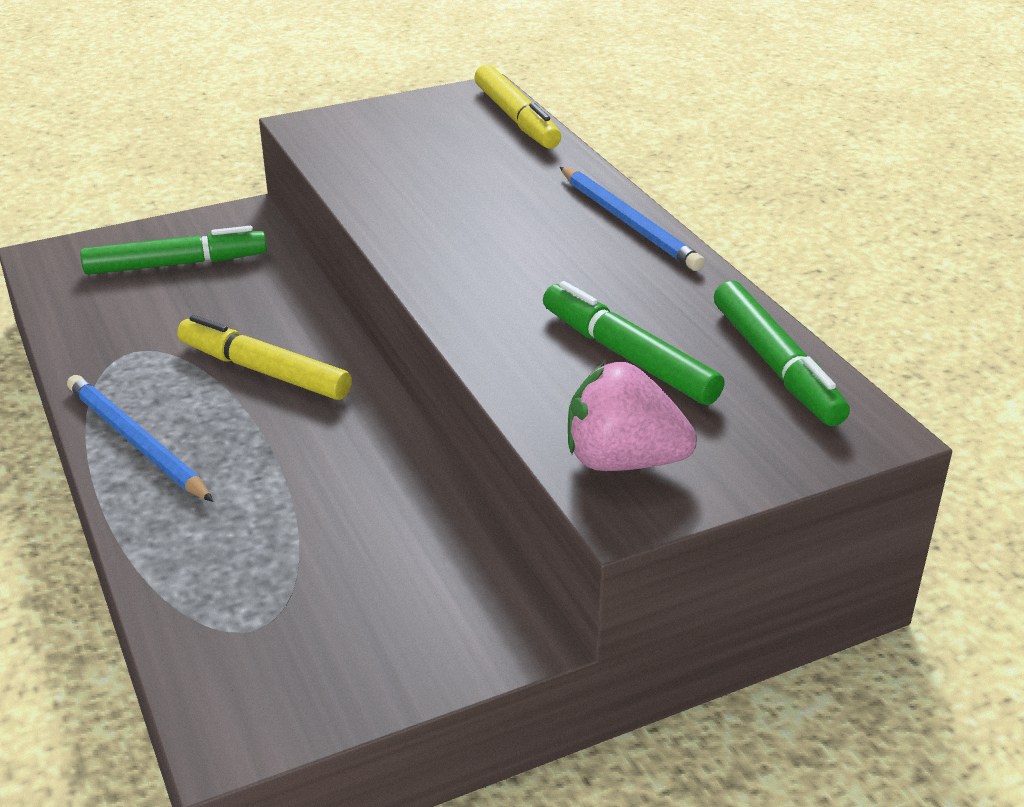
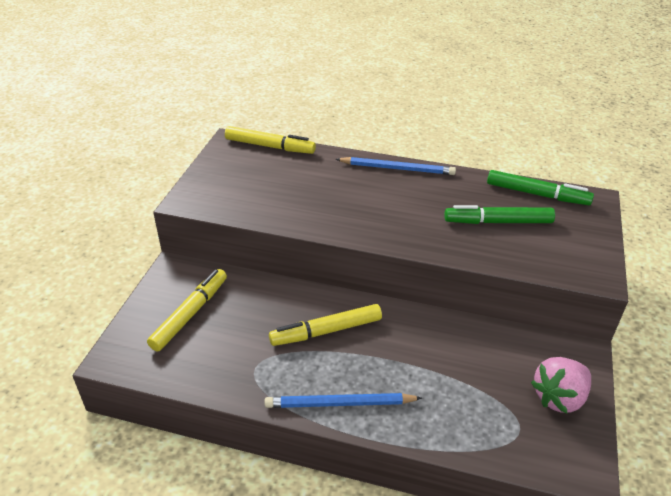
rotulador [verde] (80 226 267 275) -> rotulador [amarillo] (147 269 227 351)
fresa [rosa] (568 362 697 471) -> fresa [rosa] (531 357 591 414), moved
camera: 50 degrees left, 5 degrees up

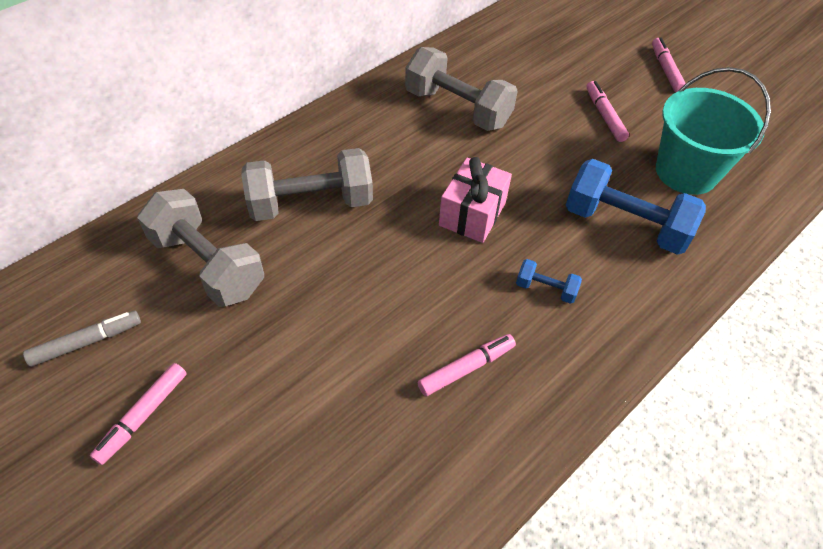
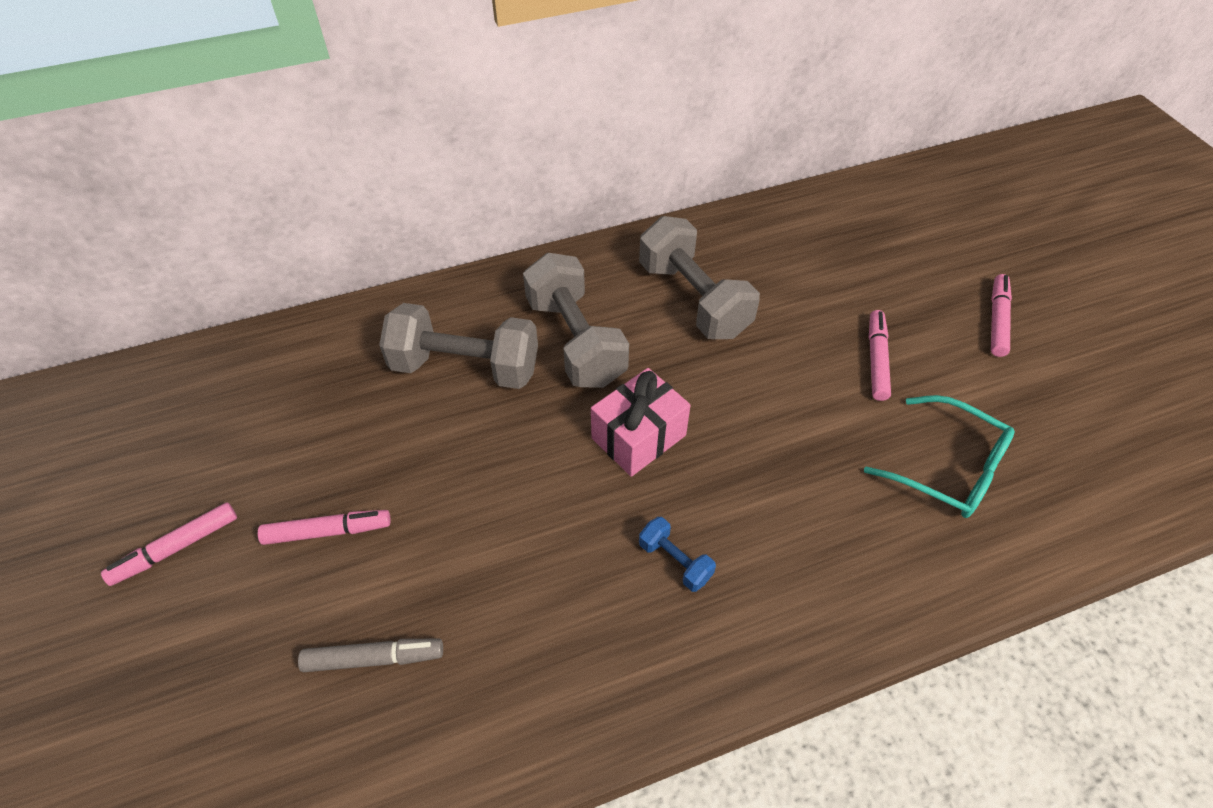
rotulador [rosa] (418 334 516 396) -> rotulador [rosa] (258 510 391 545), moved
rotulador [gris] (23 311 141 367) -> rotulador [gris] (298 639 443 672), moved
mancuerna [gris] (137 189 264 307) -> mancuerna [gris] (523 253 629 388), moved
balde [turquesa] (656 67 771 195) -> gafas [turquesa] (864 395 1015 518)
mancuerna [azul] (566 159 706 255) -> none
camera: 25 degrees right, 0 degrees up

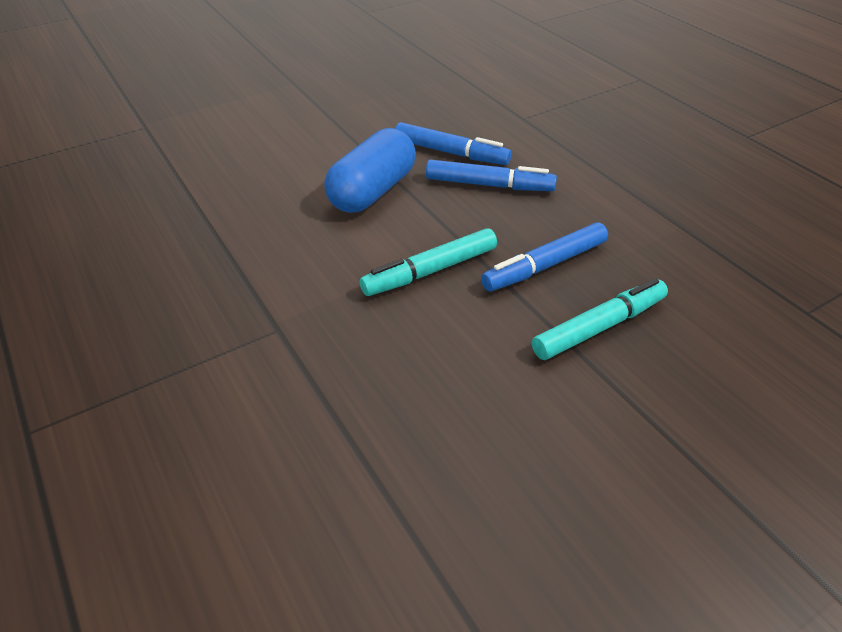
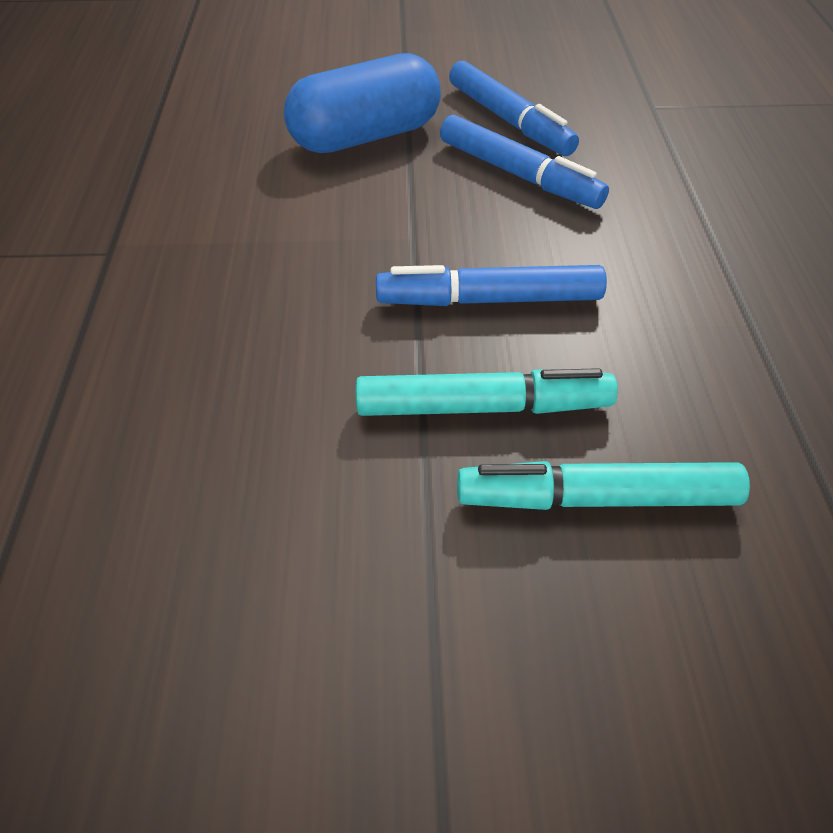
rotulador [turquesa] (360 228 497 296) -> rotulador [turquesa] (457 461 750 510), moved
camera: 30 degrees right, 5 degrees up

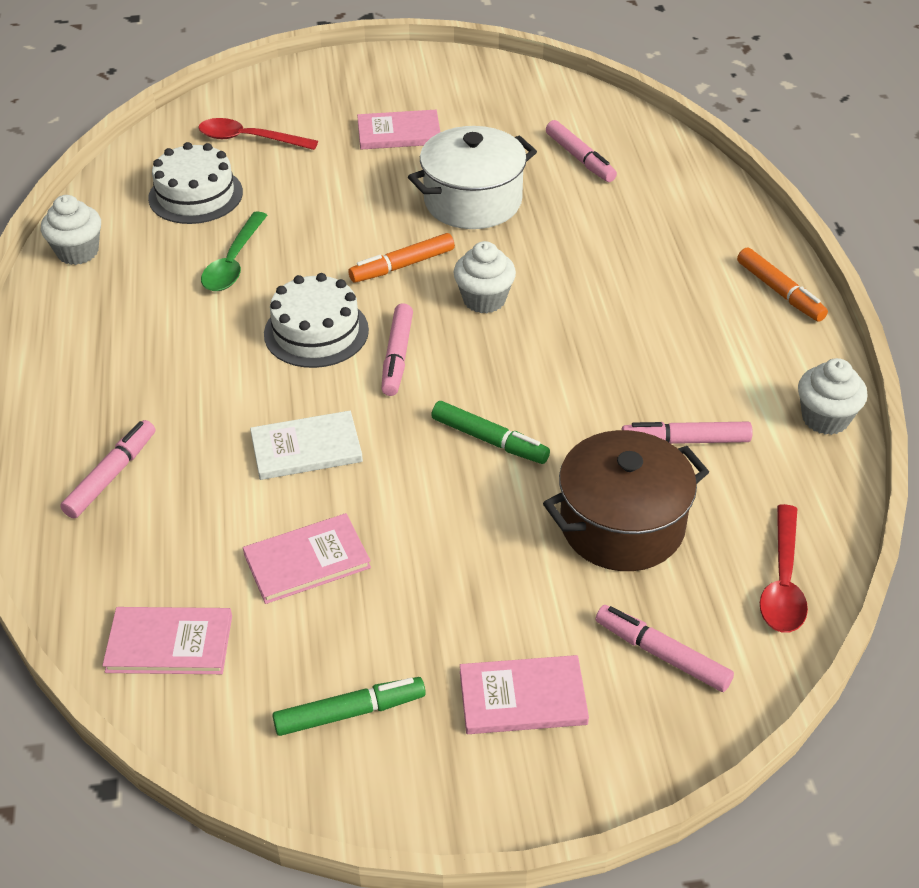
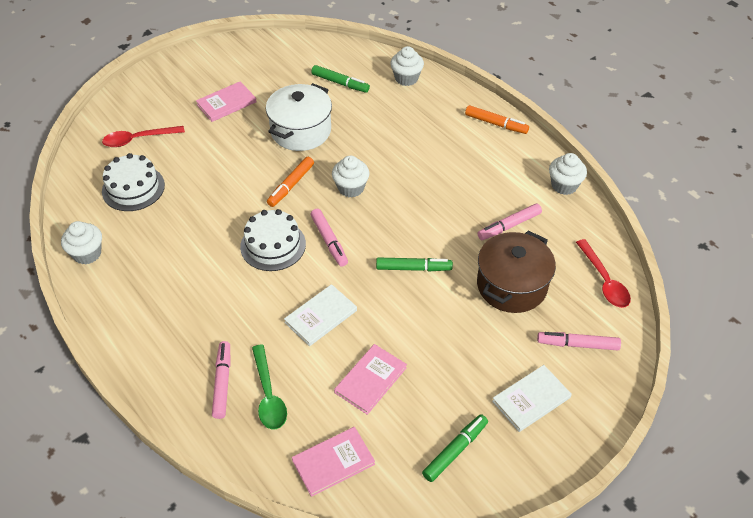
cuchara [verde] (201 211 268 291) -> cuchara [verde] (252 344 287 430), moved
rotulador [rosa] (546 120 617 182) -> rotulador [verde] (311 65 370 93)
none -> magdalena [blanco] (390 46 424 86)
libro [rosa] (460 655 589 734) -> libro [blanco] (492 365 572 432)
camera: 30 degrees left, 5 degrees up

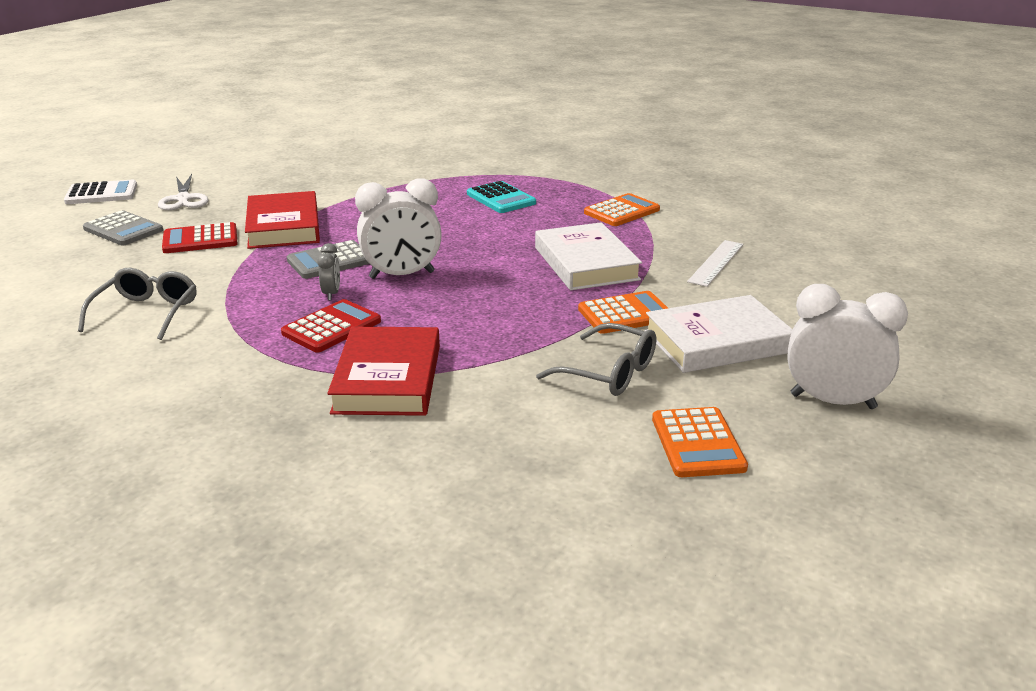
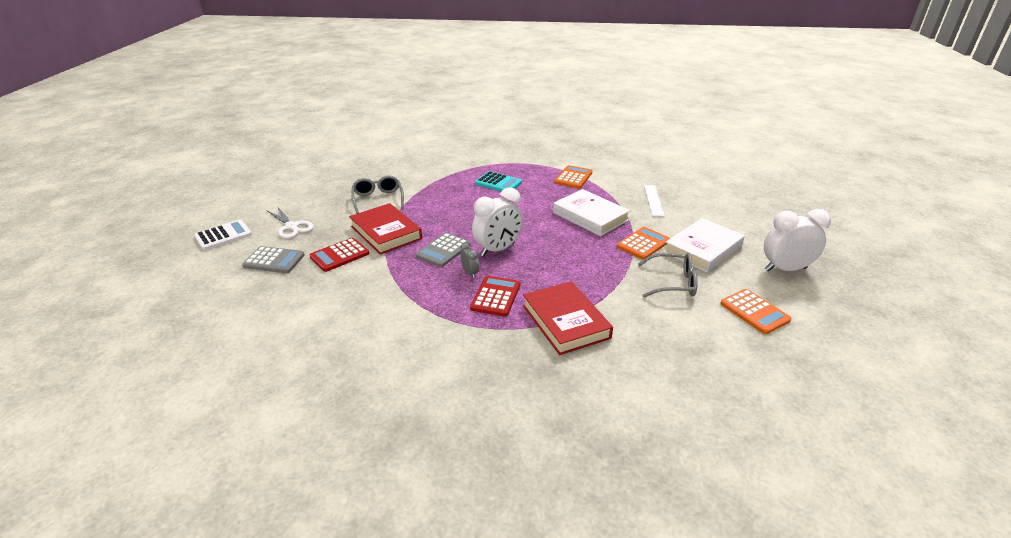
gafas [gris] (78 268 197 340) -> gafas [gris] (351 175 404 214), moved
camera: 25 degrees left, 5 degrees up

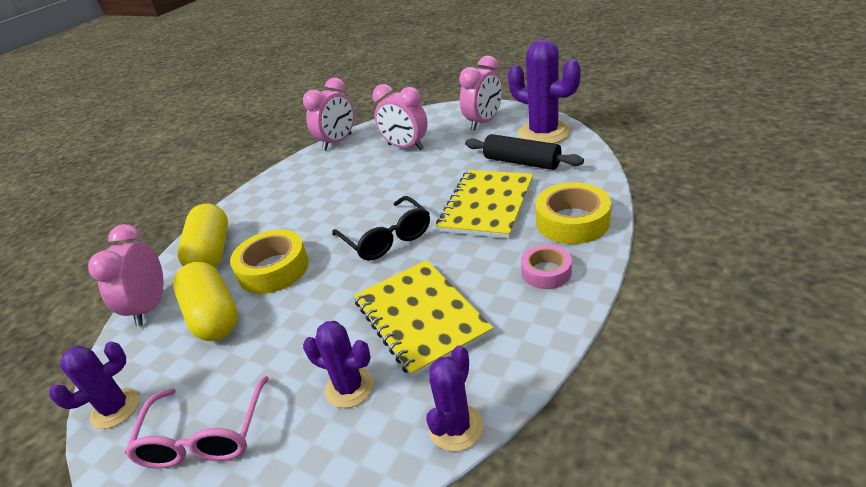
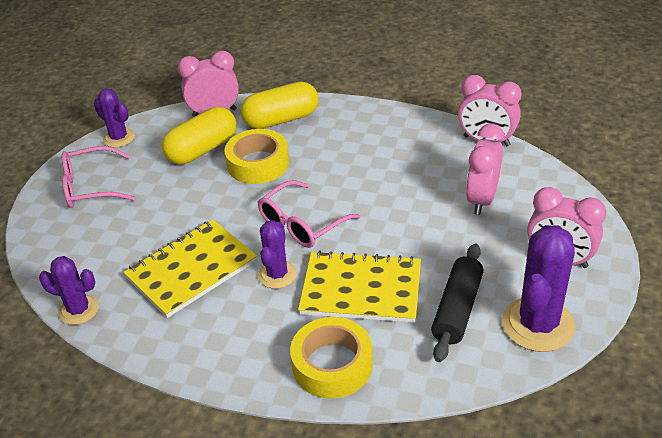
gafas [negro] (332 196 430 261) -> gafas [rosa] (258 180 360 248)
cactus [morado] (303 321 374 408) -> cactus [morado] (258 220 297 289), moved
cinta adhesiva [rosa] (521 244 572 289) -> none
camera: 75 degrees right, 5 degrees up

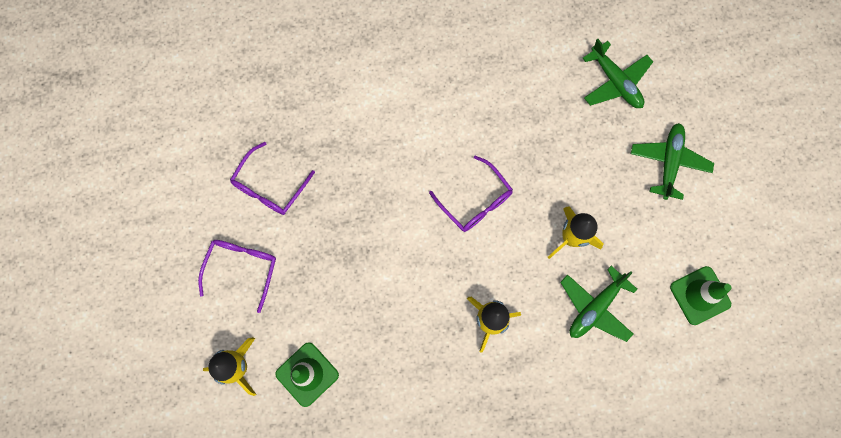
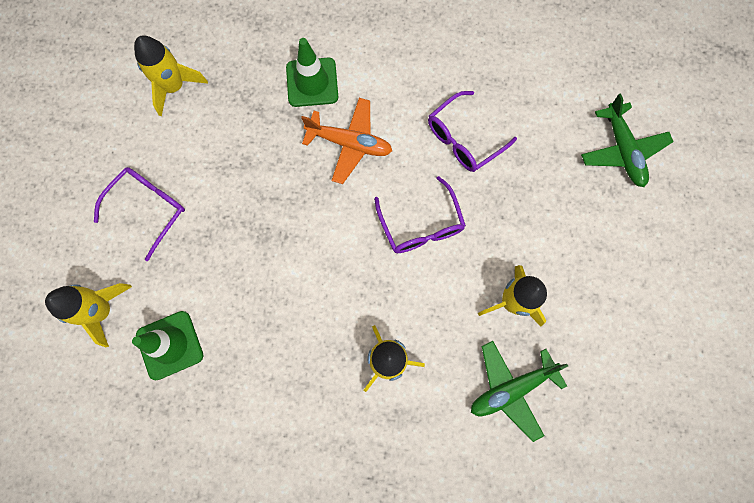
none -> cohete [amarillo] (134 35 208 117)
cono de tráfico [verde] (670 266 732 325) -> cono de tráfico [verde] (286 38 338 107), moved
none -> avión [naranja] (301 98 392 184)
gafas [morado] (230 142 315 215) -> gafas [morado] (428 91 517 172), moved
avión [verde] (631 123 714 200) -> none
camera: 20 degrees right, 0 degrees up

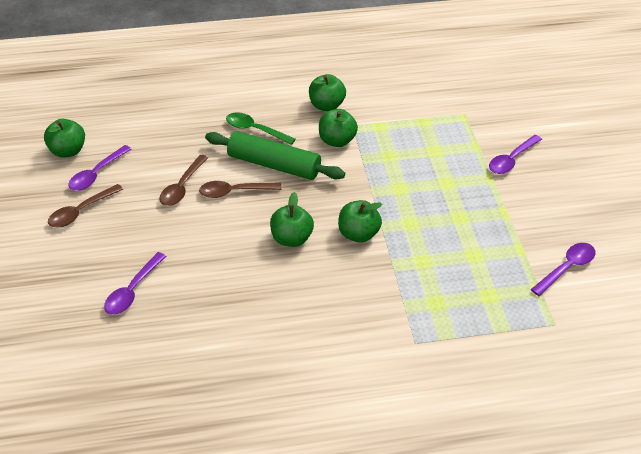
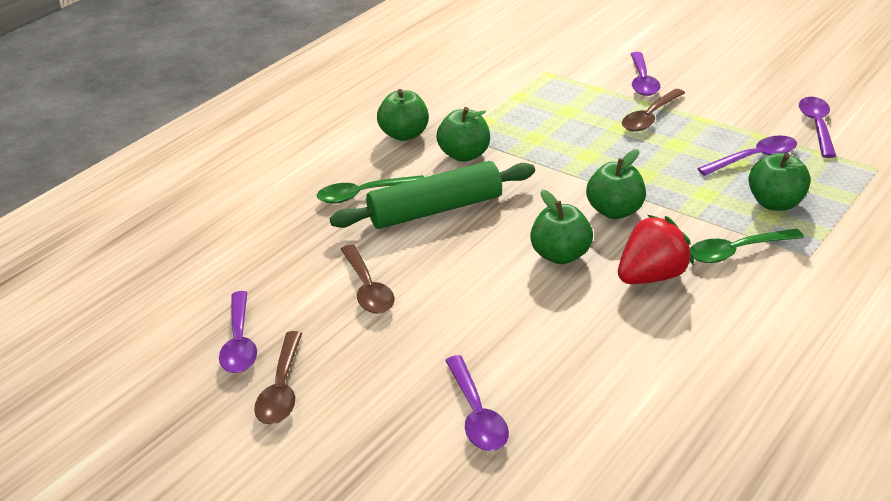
none -> fresa [rojo] (618 215 694 284)
cuchara [marrón] (199 181 282 198) -> cuchara [marrón] (622 89 685 132), moved
none -> cuchara [verde] (690 228 804 263)
none -> cuchara [morado] (697 135 797 176)
manzana [verde] (44 119 85 158) -> manzana [verde] (748 153 811 211), moved
camera: 40 degrees left, 10 degrees down

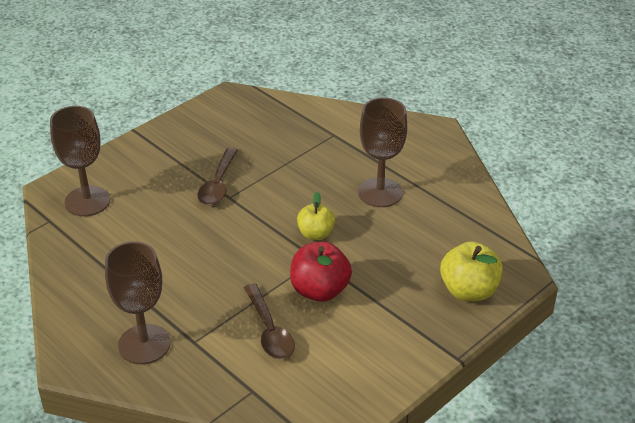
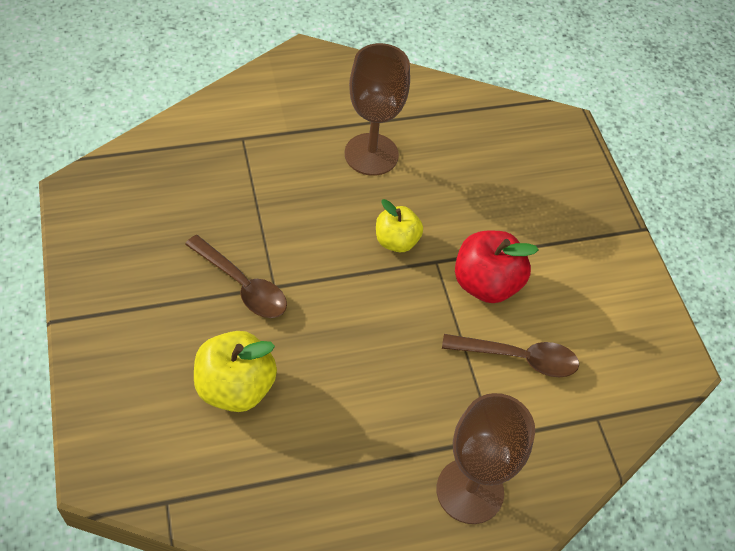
manzana [amarillo] (440 241 503 301) -> manzana [amarillo] (194 331 277 412), moved
copa [marrón] (50 106 110 216) -> none
camera: 65 degrees left, 15 degrees up

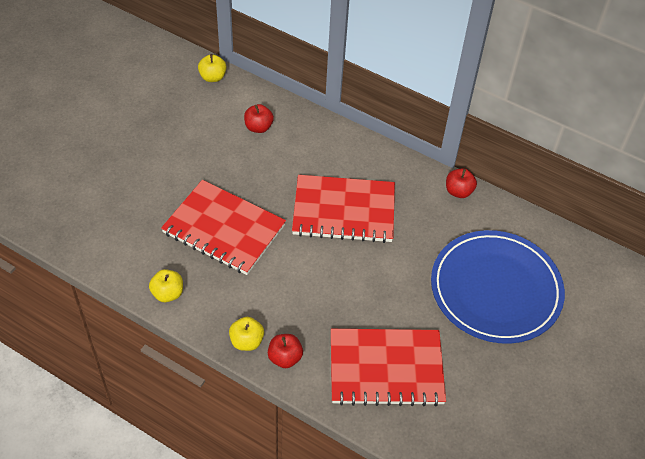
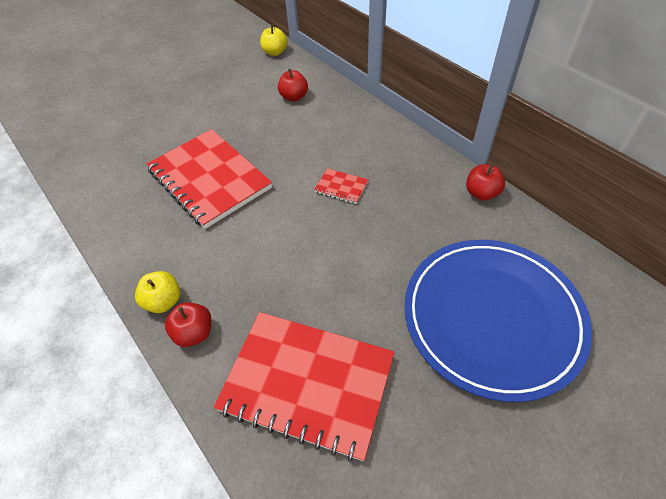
cuaderno [rojo] (292 175 395 243) -> cuaderno [rojo] (314 168 368 204), x0.41
manzana [amarillo] (149 269 183 302) -> none
camera: 25 degrees right, 0 degrees up

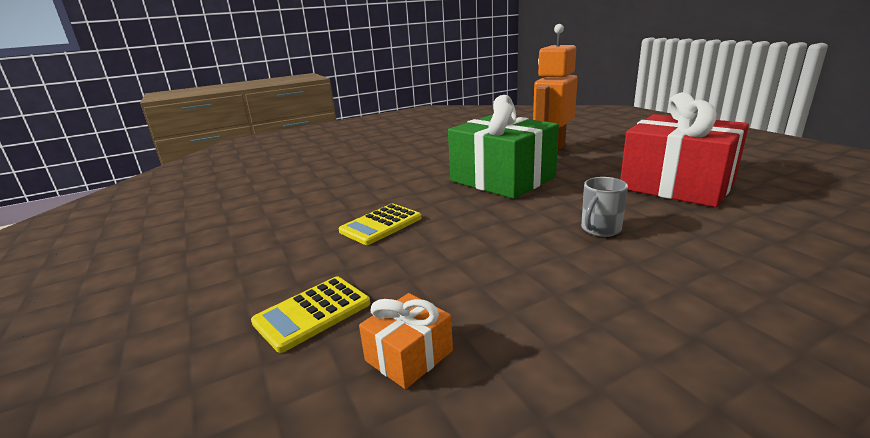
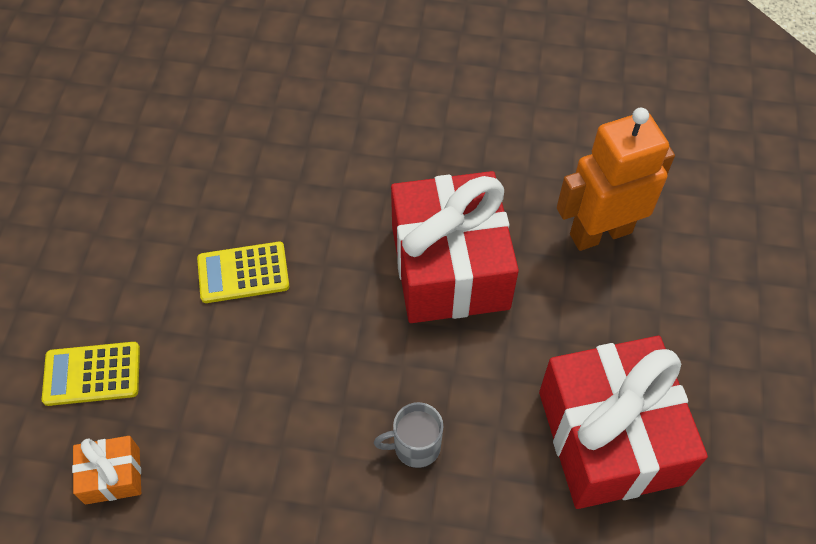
regalo [verde] (448 95 559 199) -> regalo [rojo] (391 171 519 323)
camera: 35 degrees right, 35 degrees up

